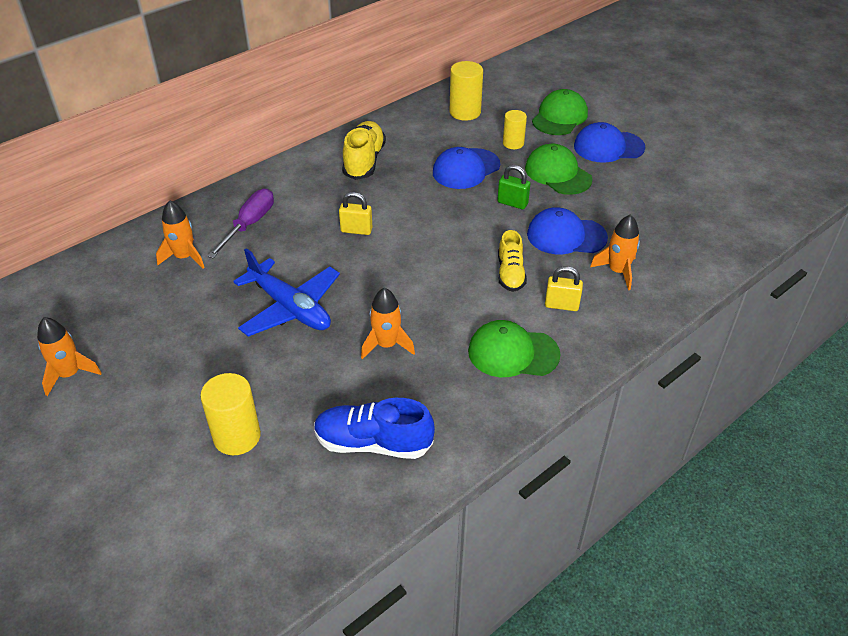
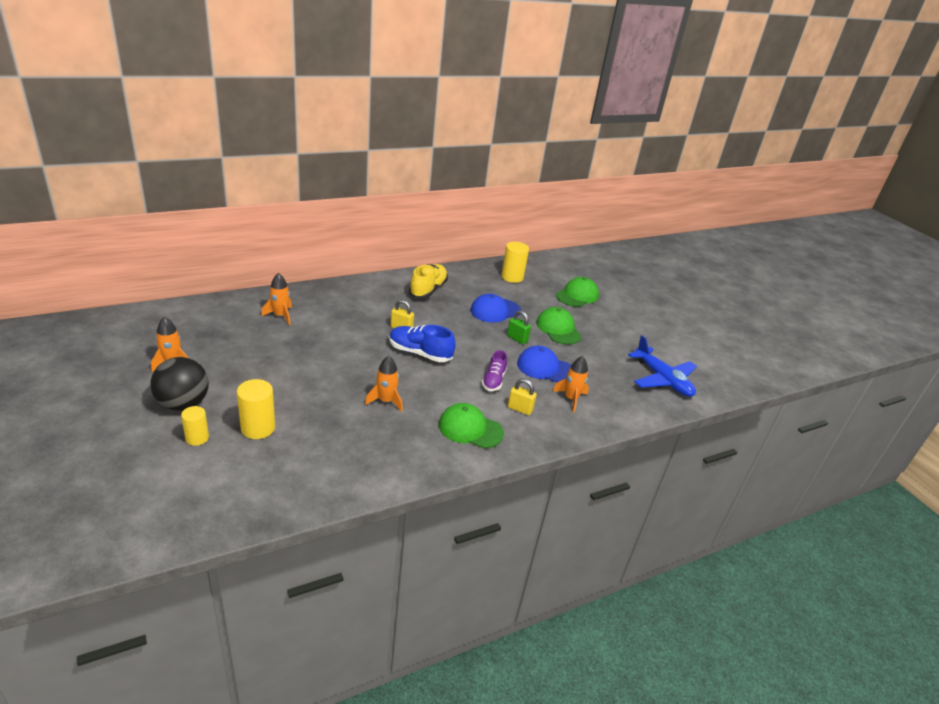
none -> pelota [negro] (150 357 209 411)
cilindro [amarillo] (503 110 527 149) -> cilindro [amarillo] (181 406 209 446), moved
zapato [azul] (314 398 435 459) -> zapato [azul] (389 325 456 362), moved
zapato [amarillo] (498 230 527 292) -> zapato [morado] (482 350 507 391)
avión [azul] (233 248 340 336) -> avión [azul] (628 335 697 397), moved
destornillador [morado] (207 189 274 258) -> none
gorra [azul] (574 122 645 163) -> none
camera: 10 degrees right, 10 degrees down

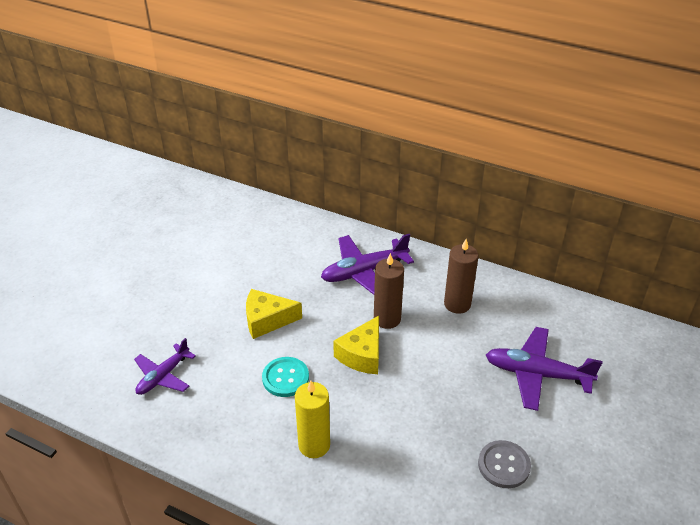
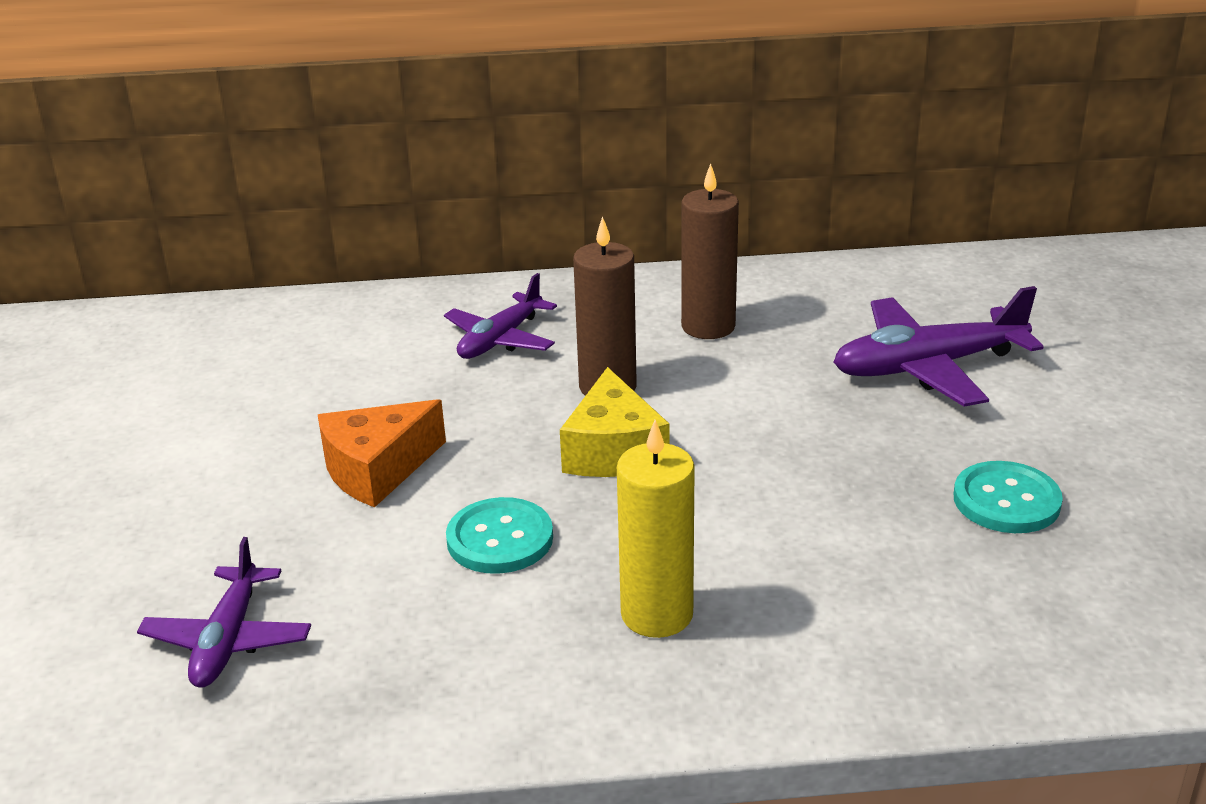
queso [amarillo] (246 289 302 339) -> queso [naranja] (318 399 446 508)
avión [morado] (321 234 414 295) -> avión [morado] (444 273 557 359), x0.65
botón [gris] (478 440 531 488) -> botón [turquesa] (954 461 1063 533)
camera: 30 degrees left, 10 degrees down

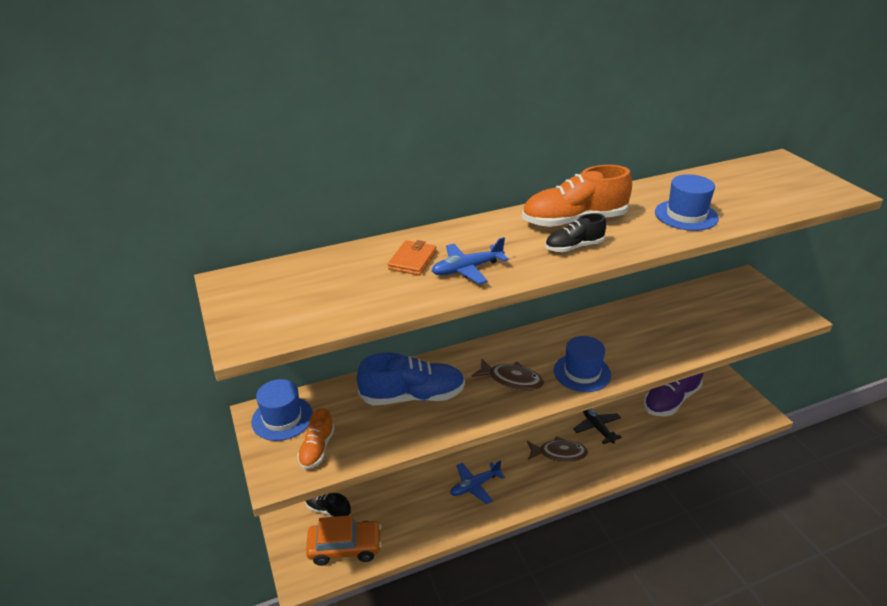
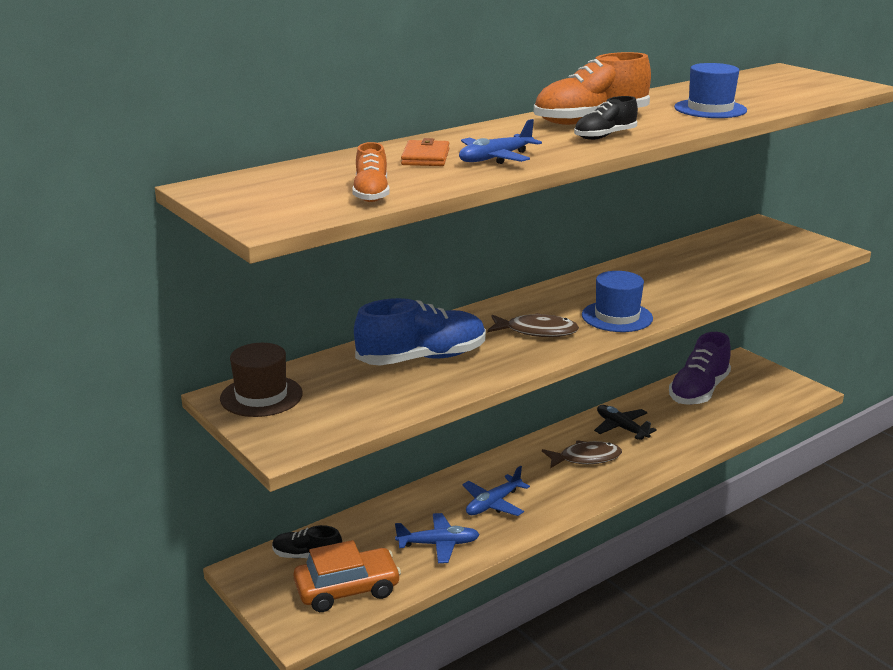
sombrero [azul] (251 379 313 441) -> sombrero [marrón] (220 343 303 417)
zapato [naranja] (297 408 335 469) -> zapato [naranja] (352 142 390 202), moved
none -> avión [azul] (395 513 480 563)
camera: 15 degrees left, 10 degrees down

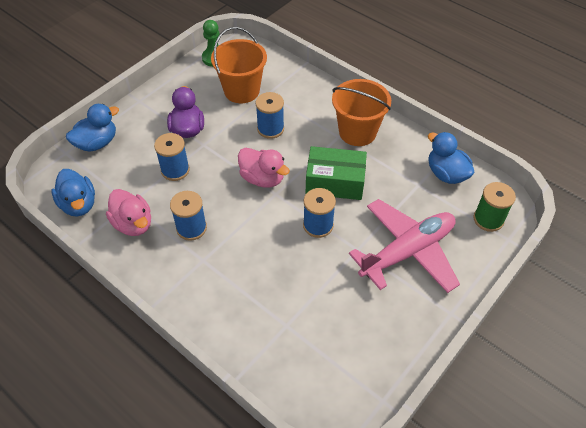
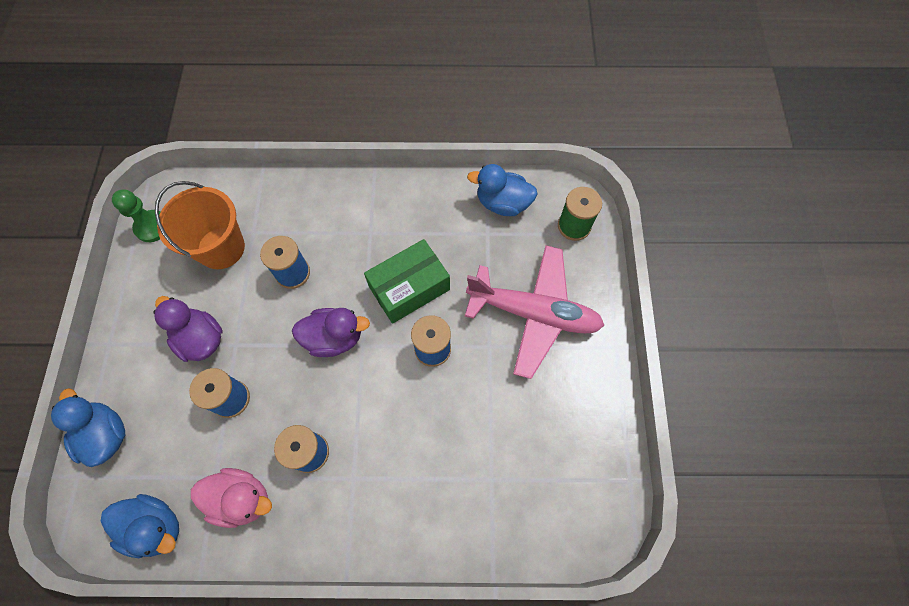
pato [azul] (66 104 119 152) -> pato [azul] (51 388 126 467), 45 degrees counterclockwise
pato [rosa] (238 148 290 188) -> pato [morado] (292 308 370 357)
avión [rosa] (349 199 460 293) -> avión [rosa] (465 245 605 379), 90 degrees clockwise
balde [naranja] (332 79 391 146) -> none
camera: 40 degrees left, 15 degrees up

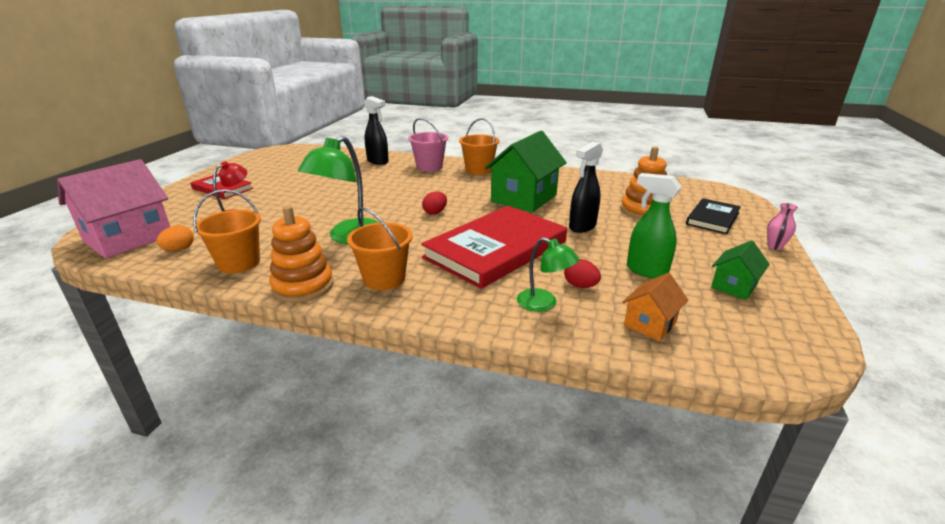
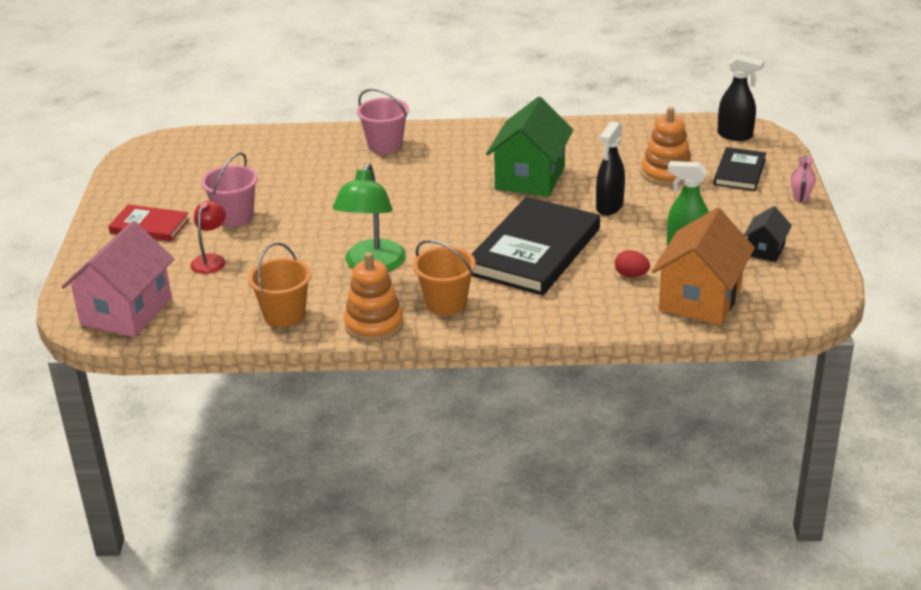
none -> balde [rosa] (201 152 258 226)
libro [rojo] (421 206 567 289) -> libro [negro] (471 197 600 296)
casa [naranja] (622 273 688 341) -> casa [naranja] (652 208 755 325), x1.97
pulverizador [negro] (364 96 389 165) -> pulverizador [negro] (717 54 764 141), moved
casa [verde] (711 240 770 300) -> casa [negro] (744 206 792 262)
huevo [naranja] (156 225 194 251) -> none
huevo [rojo] (422 192 447 215) -> none
balde [naranja] (459 118 500 175) -> none
lámpara [verde] (517 237 579 312) -> none
camera: 15 degrees left, 5 degrees up

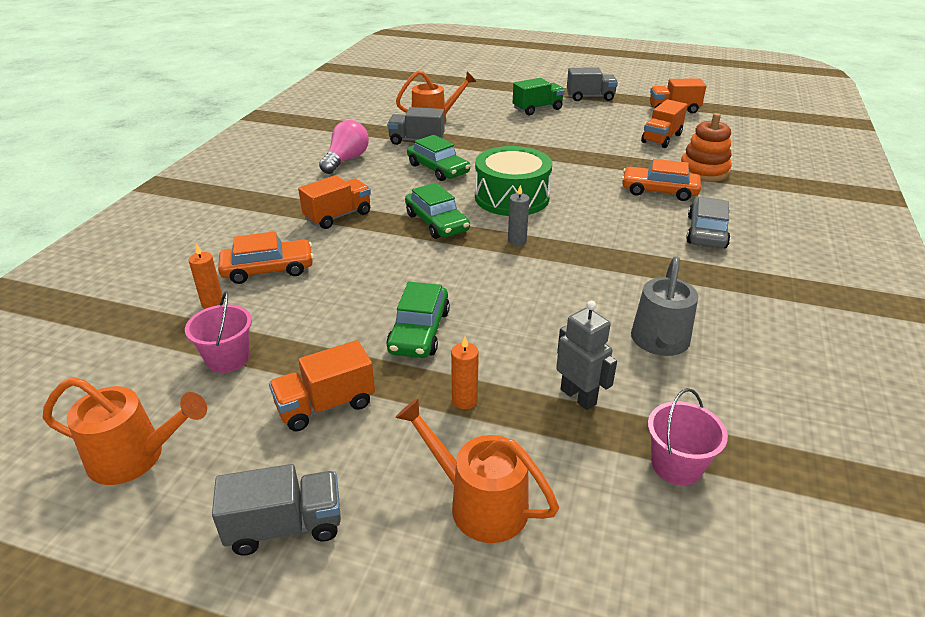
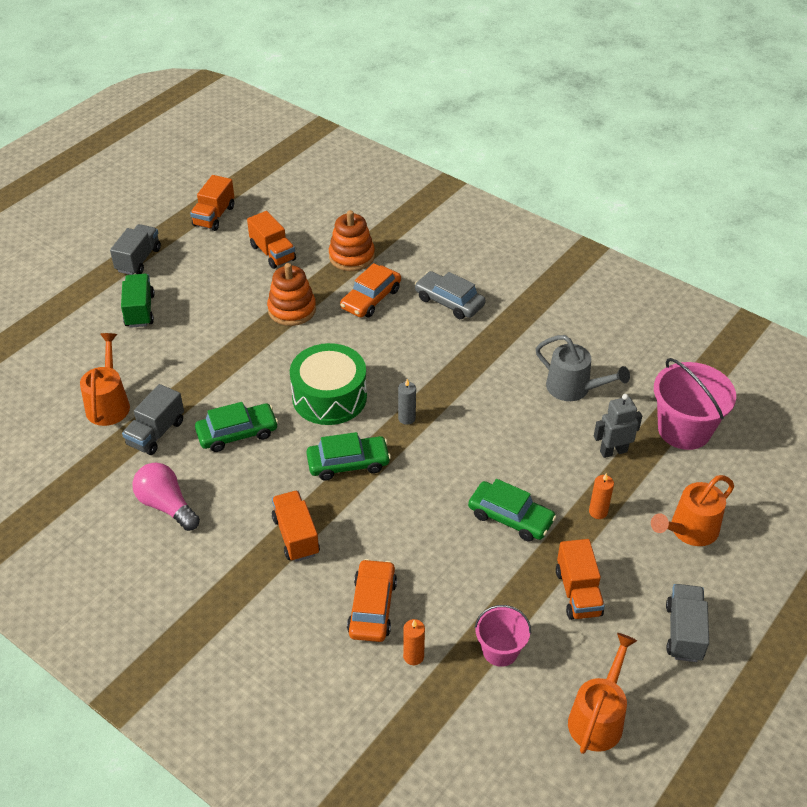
none -> juguete apilable [naranja] (267 263 316 326)
balde [rosa] (648 388 728 485) -> balde [rosa] (654 358 736 450), x1.73
camera: 70 degrees left, 10 degrees up

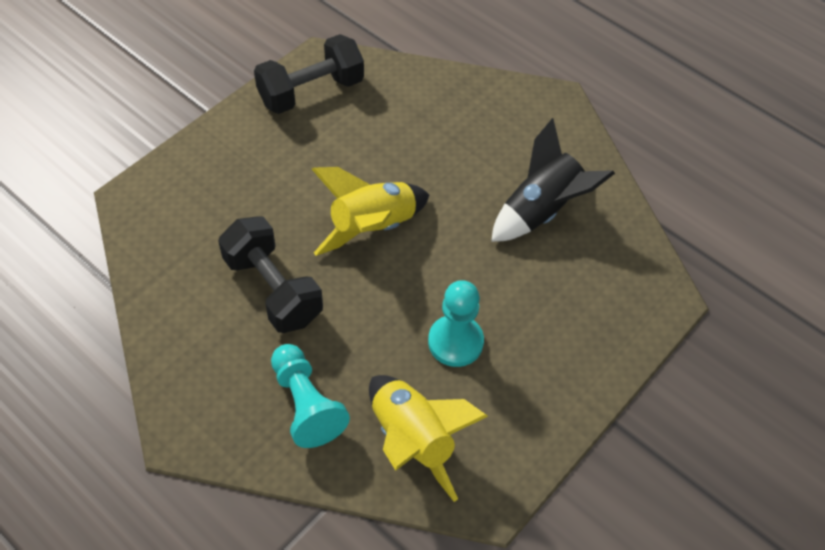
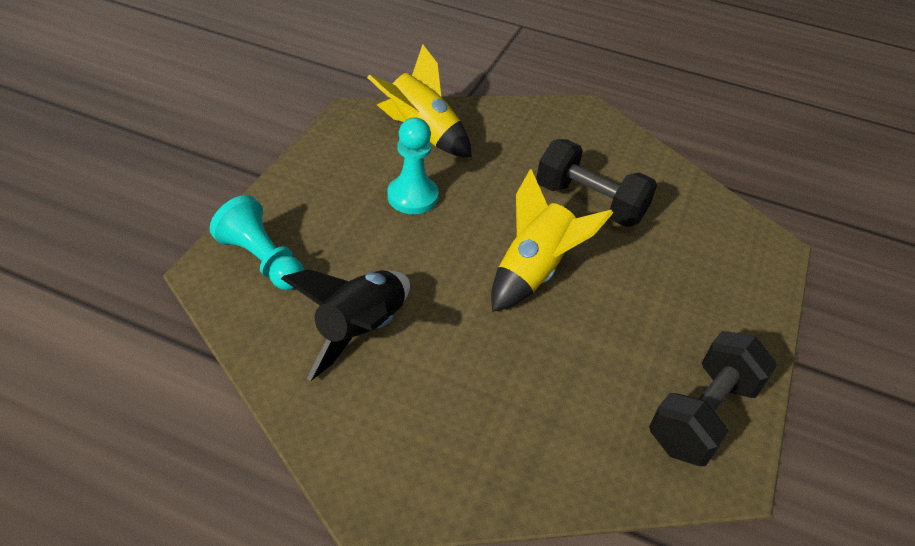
peón [turquesa] (271 344 350 448) -> peón [turquesa] (210 195 304 290), moved
camera: 160 degrees right, 10 degrees down

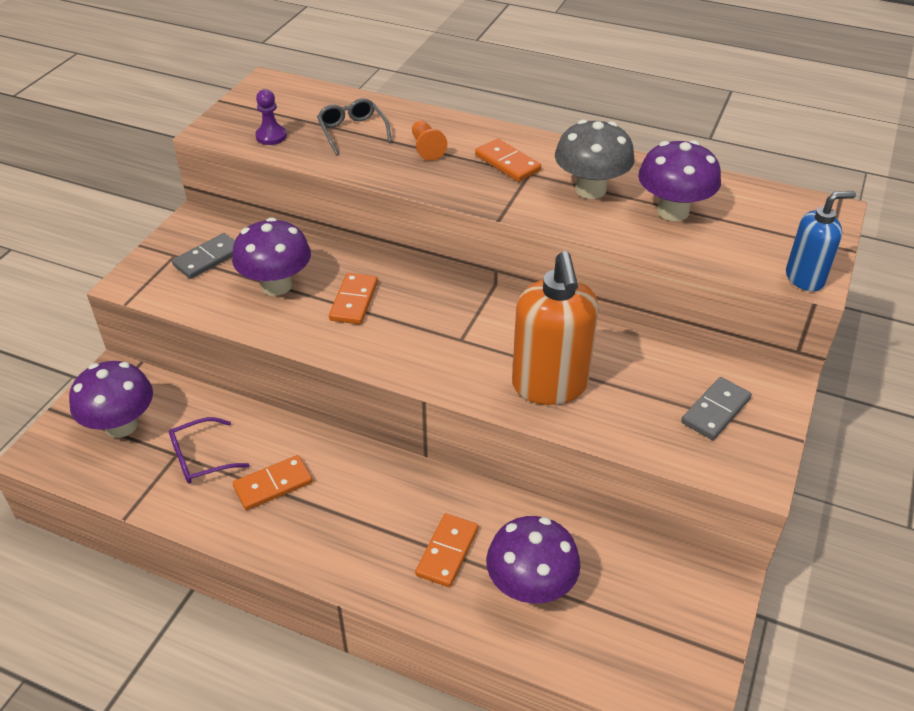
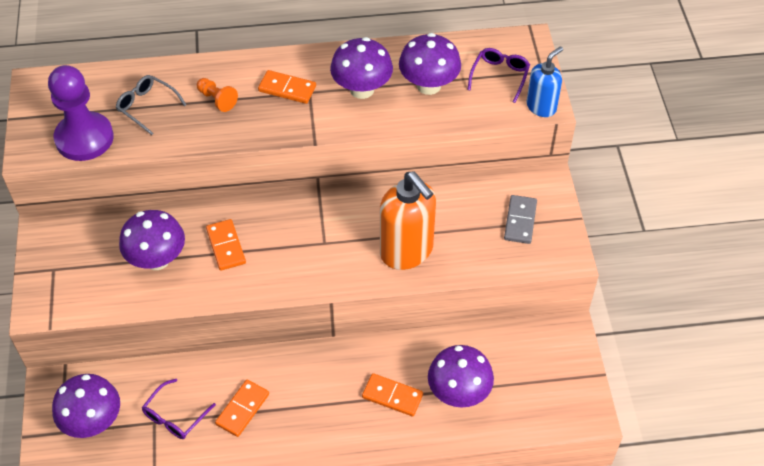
peón [morado] (255 89 287 145) -> peón [morado] (48 65 114 161), x2.16
seta [gris] (555 119 635 199) -> seta [morado] (330 37 393 99)
ficha de dominó [naranja] (415 513 478 587) -> ficha de dominó [naranja] (362 373 423 416), 60 degrees counterclockwise
none -> gafas [morado] (468 48 530 103)
ficha de dominó [gris] (172 233 235 279) -> none
camera: 30 degrees left, 10 degrees up

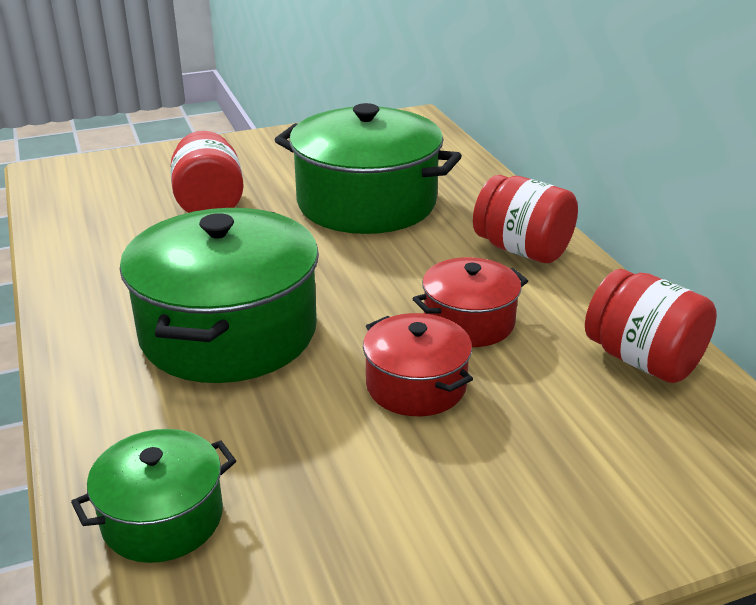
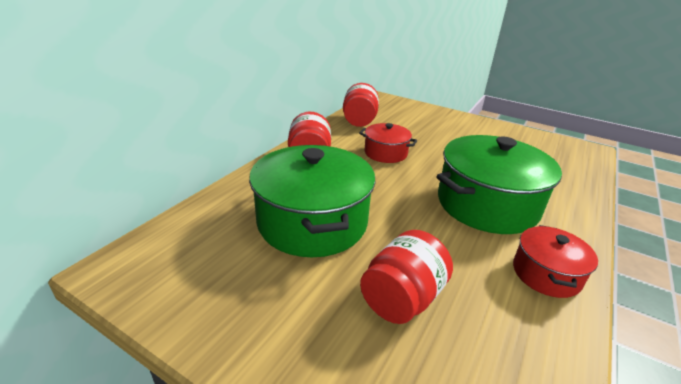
olla [rojo] (363 313 473 416) -> olla [rojo] (513 225 598 298), moved
olla [verde] (71 429 236 563) -> none
camera: 130 degrees left, 0 degrees up

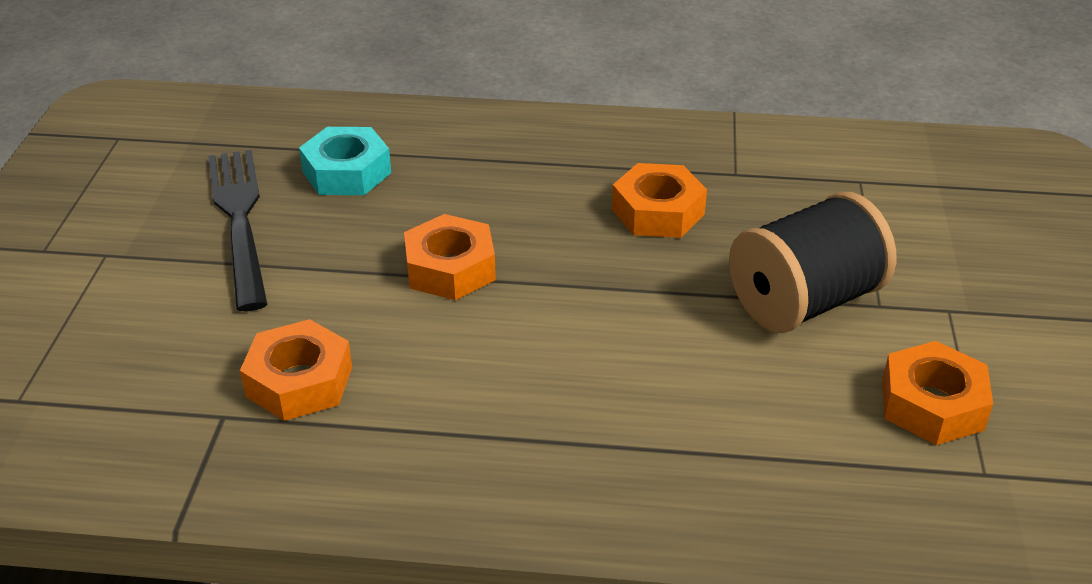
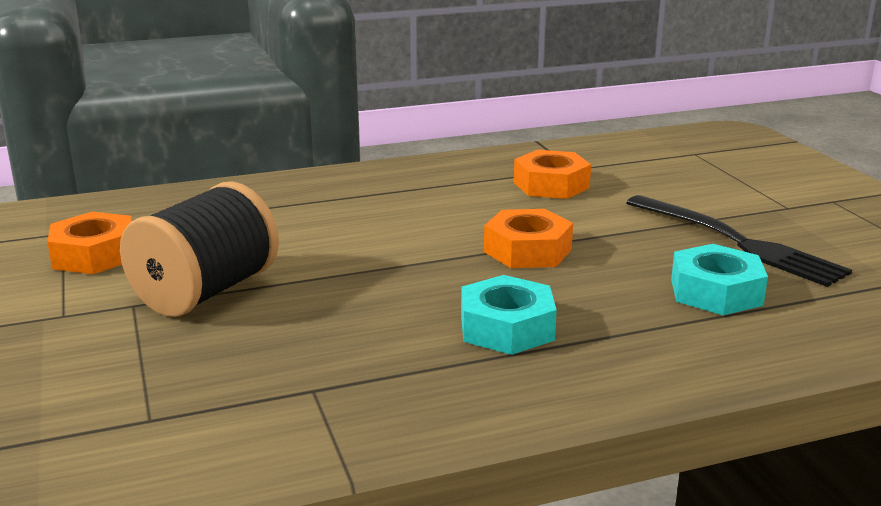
none -> tuerca [turquesa] (461 275 557 355)
tuerca [naranja] (612 163 707 238) -> none
camera: 155 degrees right, 15 degrees down

